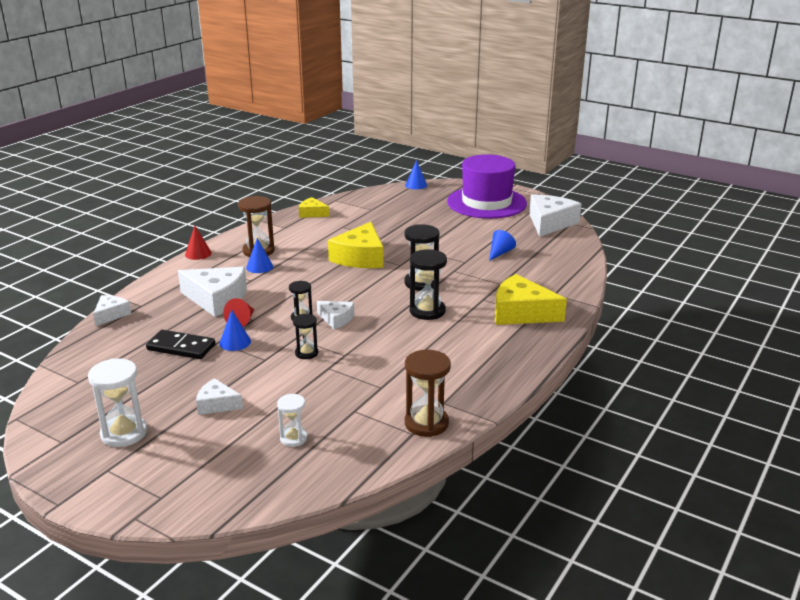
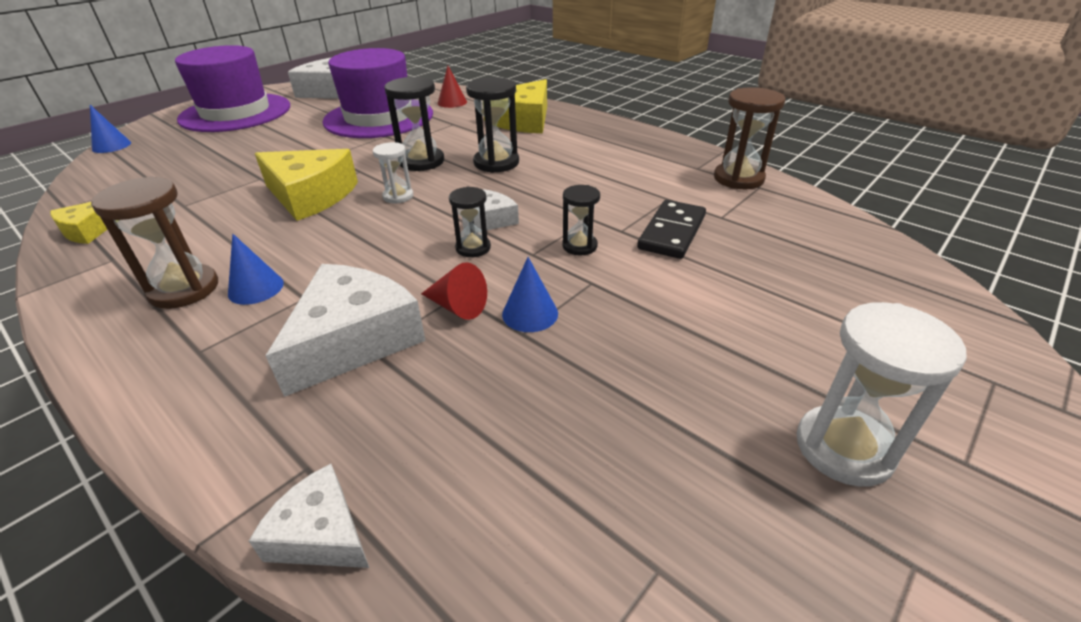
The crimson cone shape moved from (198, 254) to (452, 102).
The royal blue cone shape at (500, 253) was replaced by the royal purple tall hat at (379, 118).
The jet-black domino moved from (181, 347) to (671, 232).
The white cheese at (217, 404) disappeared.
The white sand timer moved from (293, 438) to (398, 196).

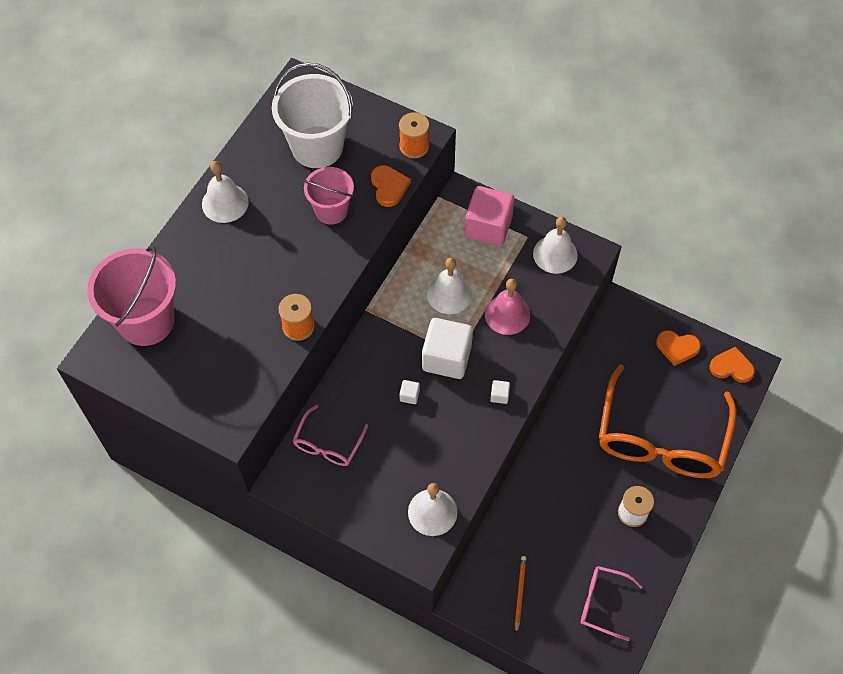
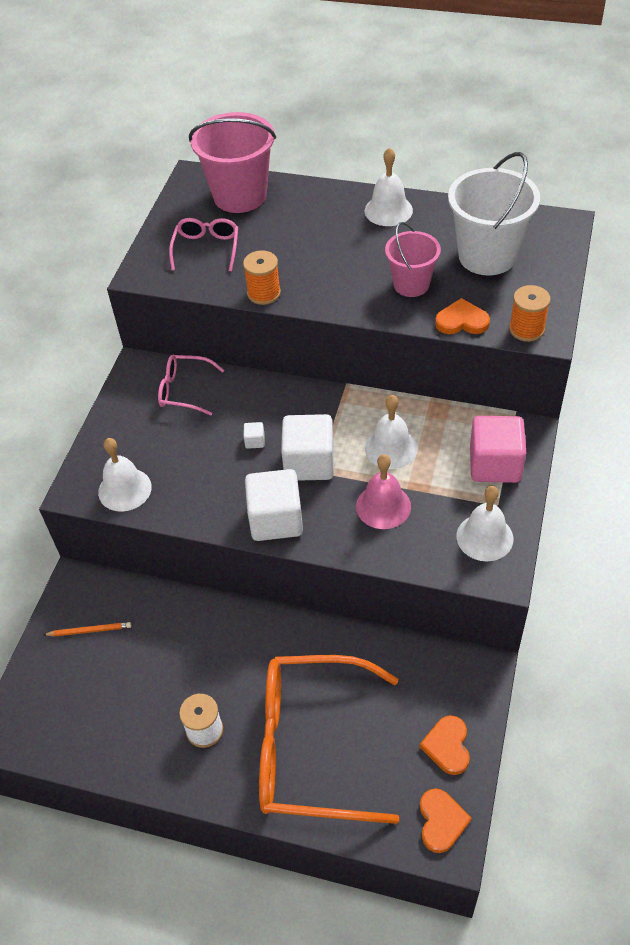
The bright orange heart shape at (389, 187) turned 150 degrees counterclockwise.
The white solid cube at (499, 395) changed to 2.48 times the size.
The rose-pink glasses moved from (603, 603) to (206, 249).

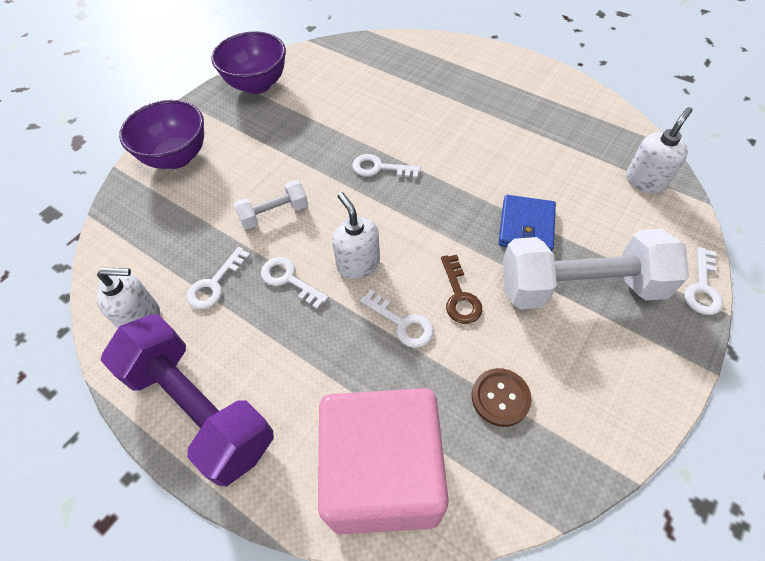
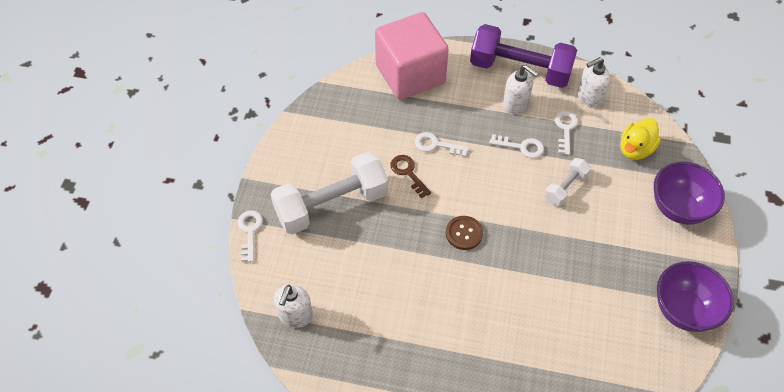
The white latchkey at (379, 168) disappeared.
The white soap dispenser moved from (358, 264) to (516, 103).
The royal blue card wallet at (526, 226) disappeared.
The dark brown shirt button moved from (500, 397) to (464, 233).
The bright yellow duck at (635, 149) appeared.

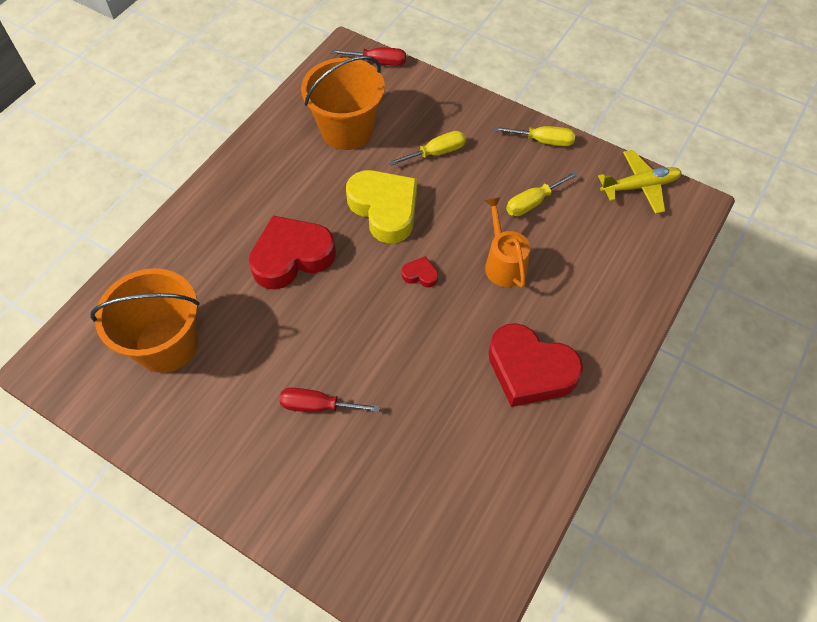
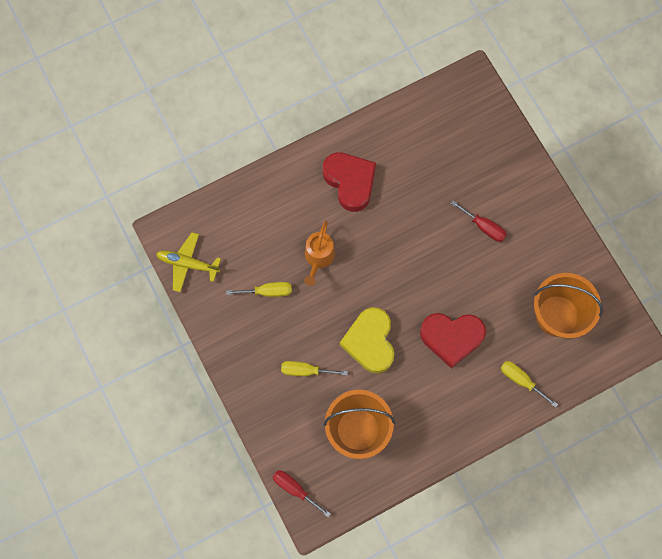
The bright yellow screwdriver moved from (543, 141) to (521, 380).
The crimson heart shape at (420, 275) disappeared.

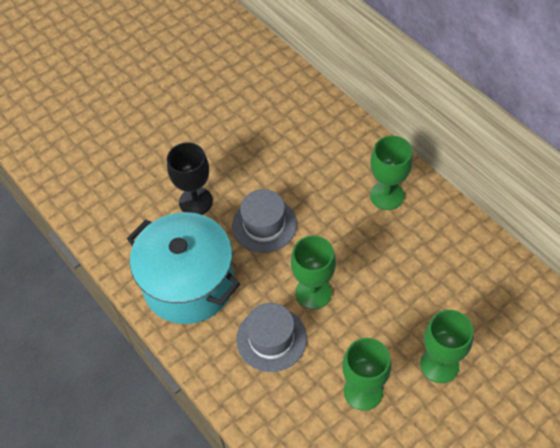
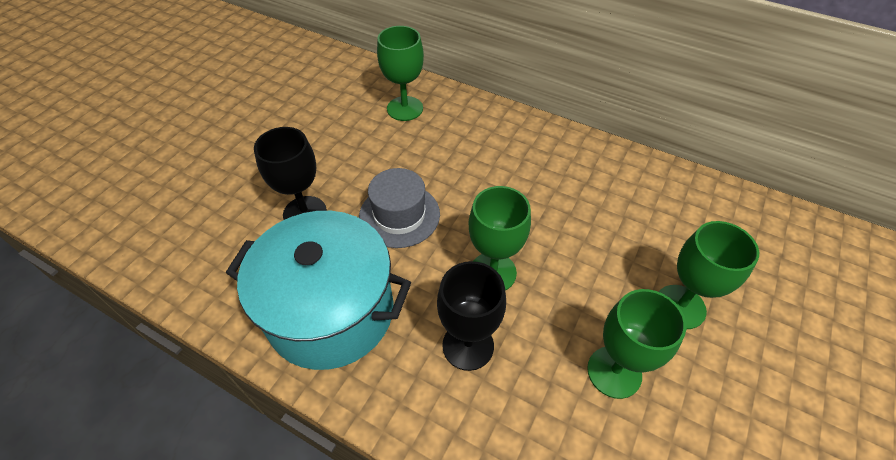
The leaf-green wine glass moved from (387, 195) to (405, 108).
The ash-grey tall hat at (271, 339) was replaced by the jet-black wine glass at (468, 345).

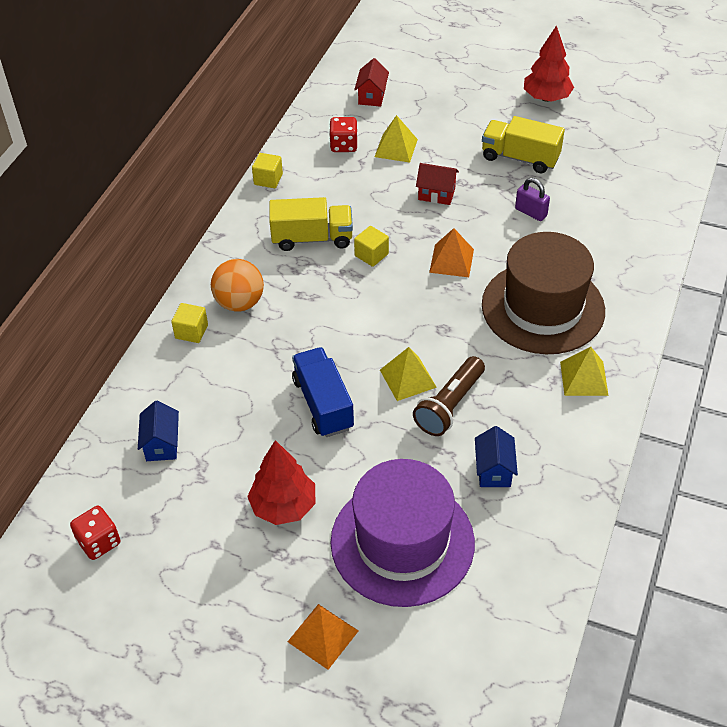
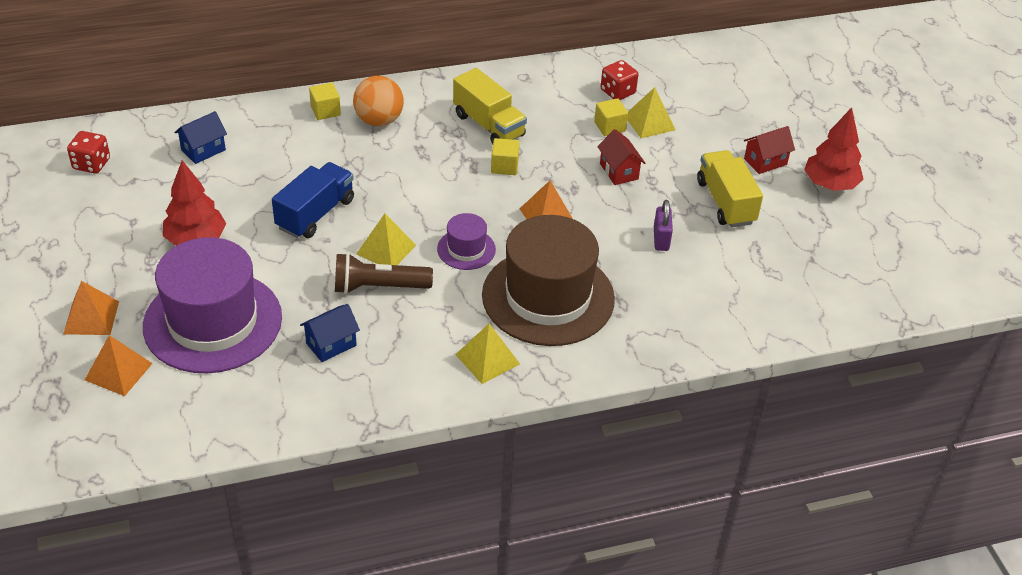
The crimson cottage moved from (372, 96) to (765, 161).
The bright yellow solid cube moved from (268, 179) to (609, 127).
The royal purple tall hat at (466, 249) appeared.
The bright orange solid pyramid at (118, 371) appeared.

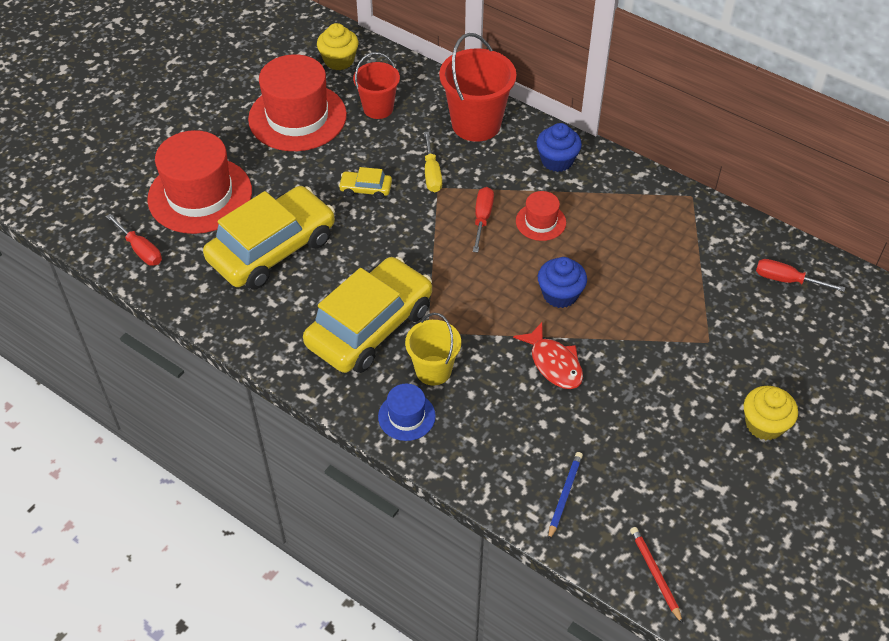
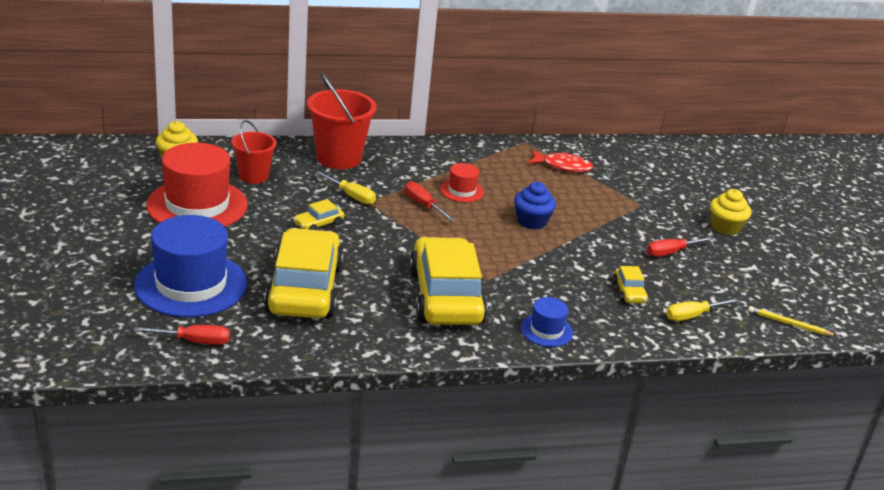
The royal blue fairy cake at (557, 160) disappeared.
The crimson tall hat at (200, 195) became the royal blue tall hat at (191, 284).
The crimson screwdriver moved from (786, 280) to (670, 253).
The bright yellow pail at (433, 370) disappeared.
The crimson toy fish moved from (554, 363) to (563, 166).
The royal blue lead pencil at (564, 495) was replaced by the bright yellow screwdriver at (692, 316).
The crimson lead pencil at (655, 574) became the bright yellow lead pencil at (789, 324).
The bright yellow car at (629, 292) appeared.

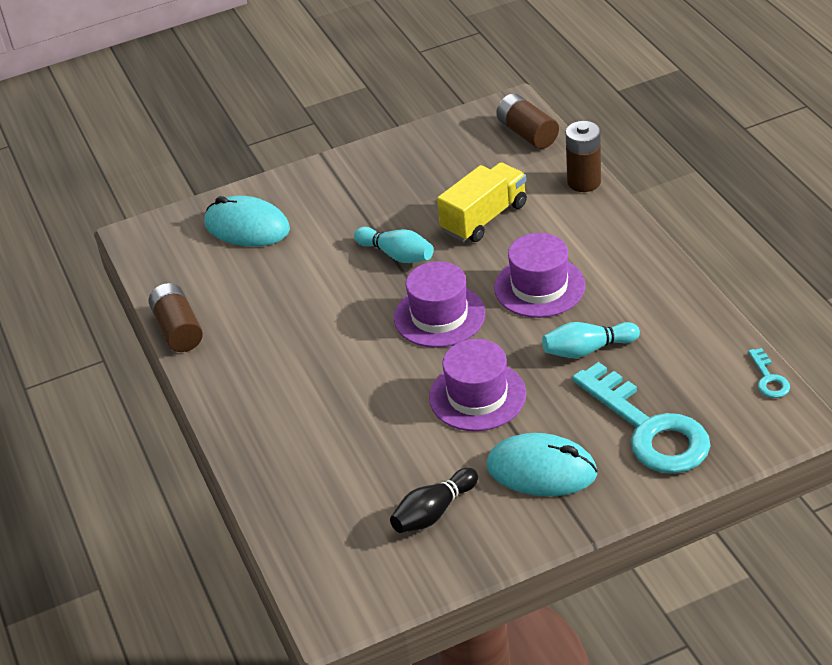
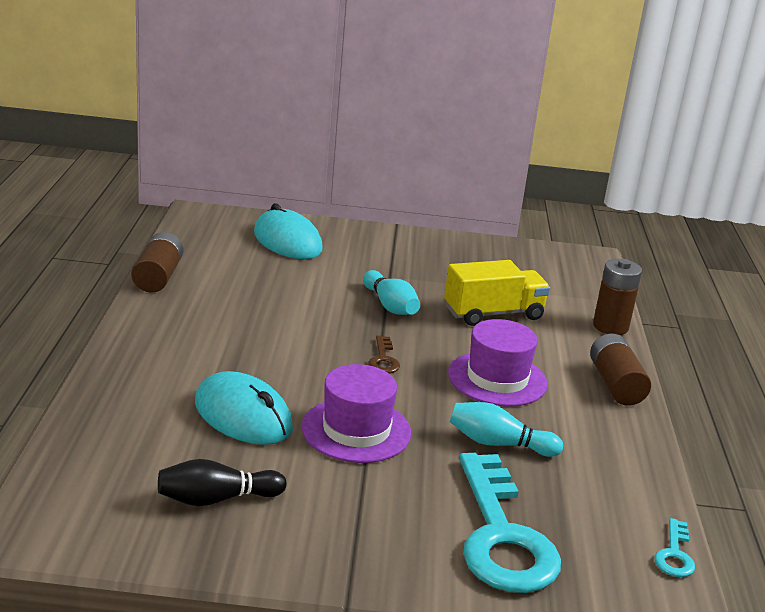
The dark brown power cell moved from (527, 133) to (615, 384).
The royal purple tall hat at (439, 316) was replaced by the dark brown latchkey at (383, 359).
The turquoise mouse moved from (541, 470) to (243, 415).

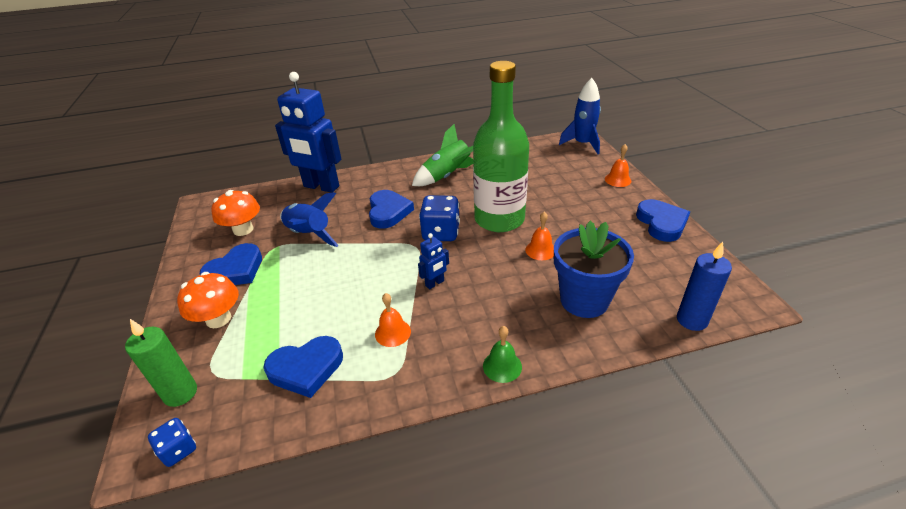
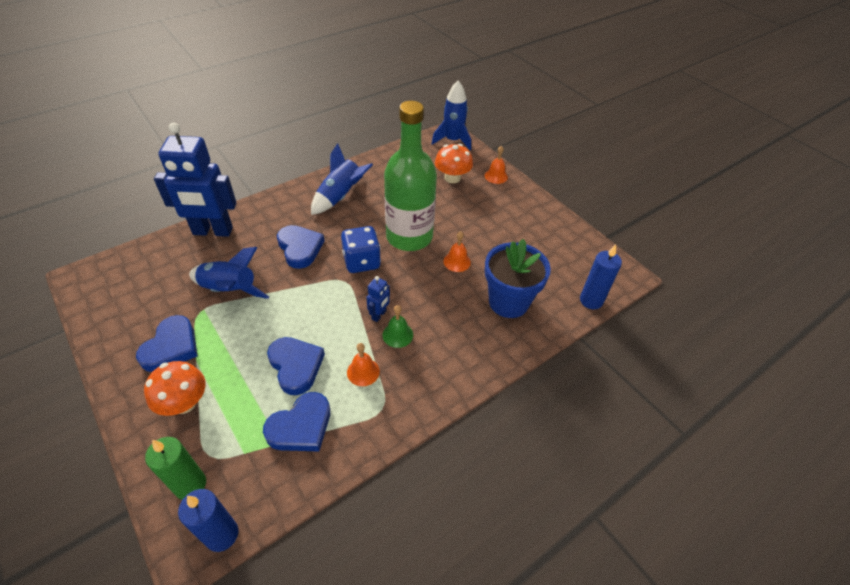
The leaf-green toy rocket at (447, 176) became the royal blue toy rocket at (340, 196).
The bright orange toadstool moved from (243, 230) to (452, 178).
The royal blue heart shape moved from (661, 223) to (296, 366).
The leaf-green bell moved from (502, 366) to (397, 335).
The royal blue die at (179, 450) was replaced by the royal blue wax candle at (222, 534).

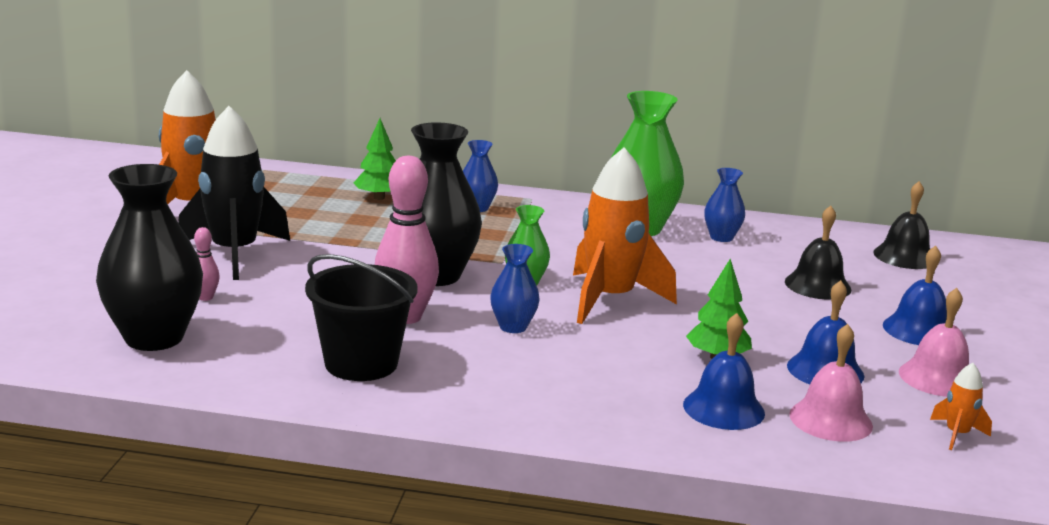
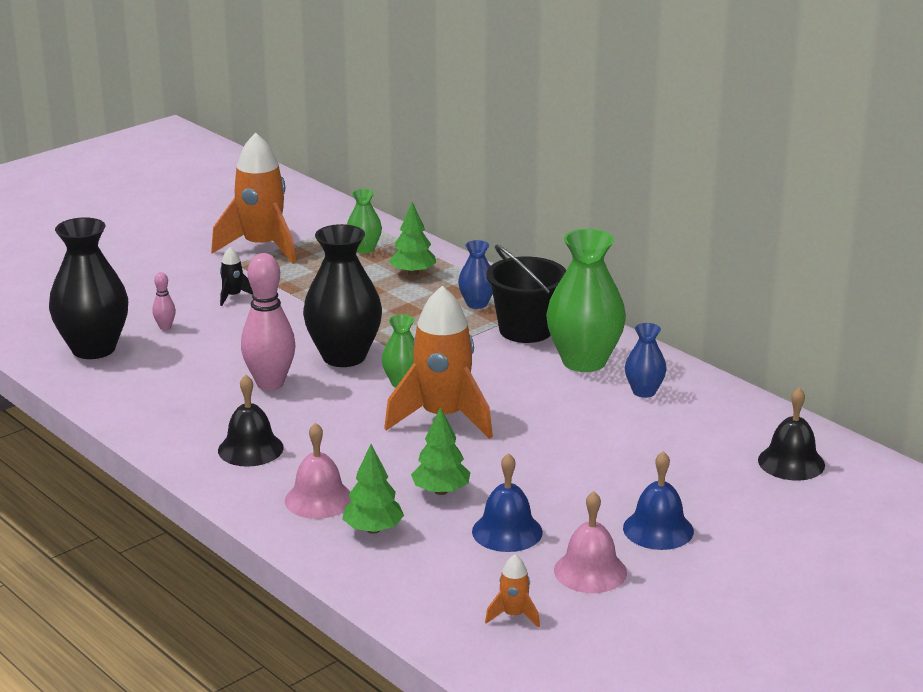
The jet-black toy rocket at (234, 254) changed to 0.42 times the size.
The jet-black bell moved from (817, 285) to (250, 449).
The royal blue flower vase at (513, 327) disappeared.
The jet-black pail moved from (361, 363) to (525, 330).
The royal blue bell at (723, 408) was replaced by the leaf-green tree at (373, 529).
The rose-pink bell moved from (830, 420) to (318, 499).
The leaf-green flower vase at (364, 249) appeared.

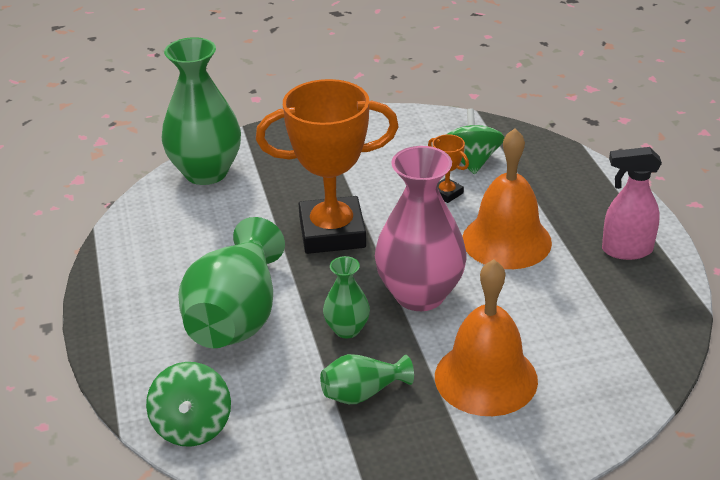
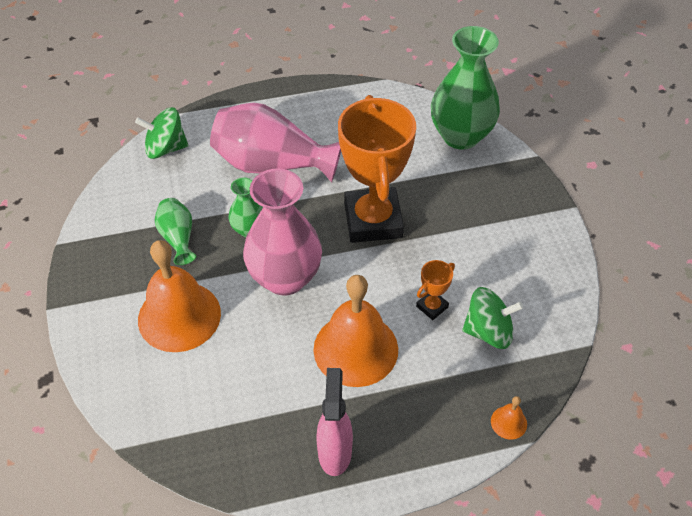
The leaf-green flower vase at (236, 317) became the rose-pink flower vase at (272, 164).
The bright orange bell at (508, 422) appeared.

